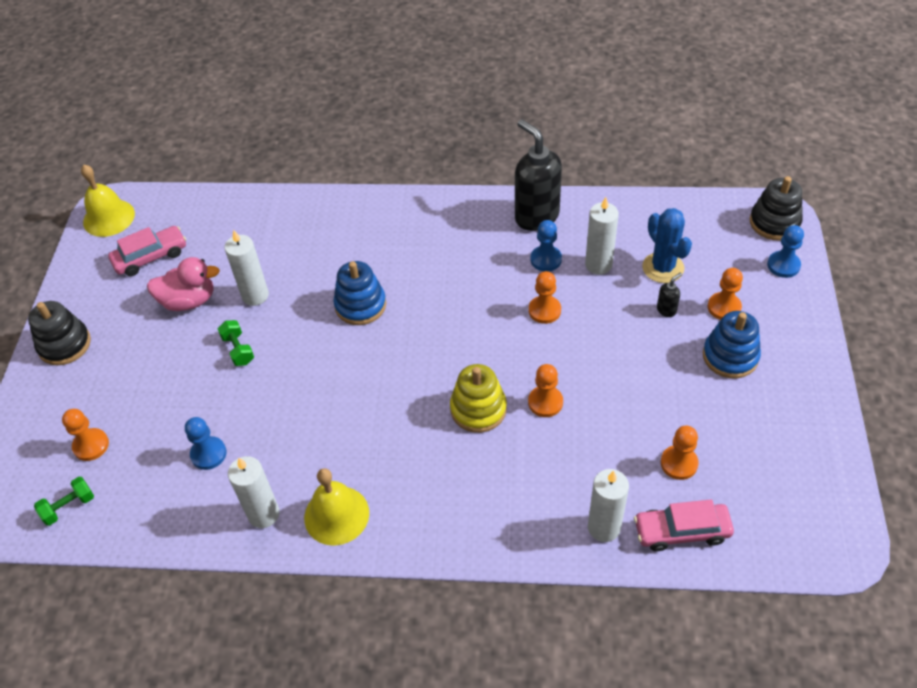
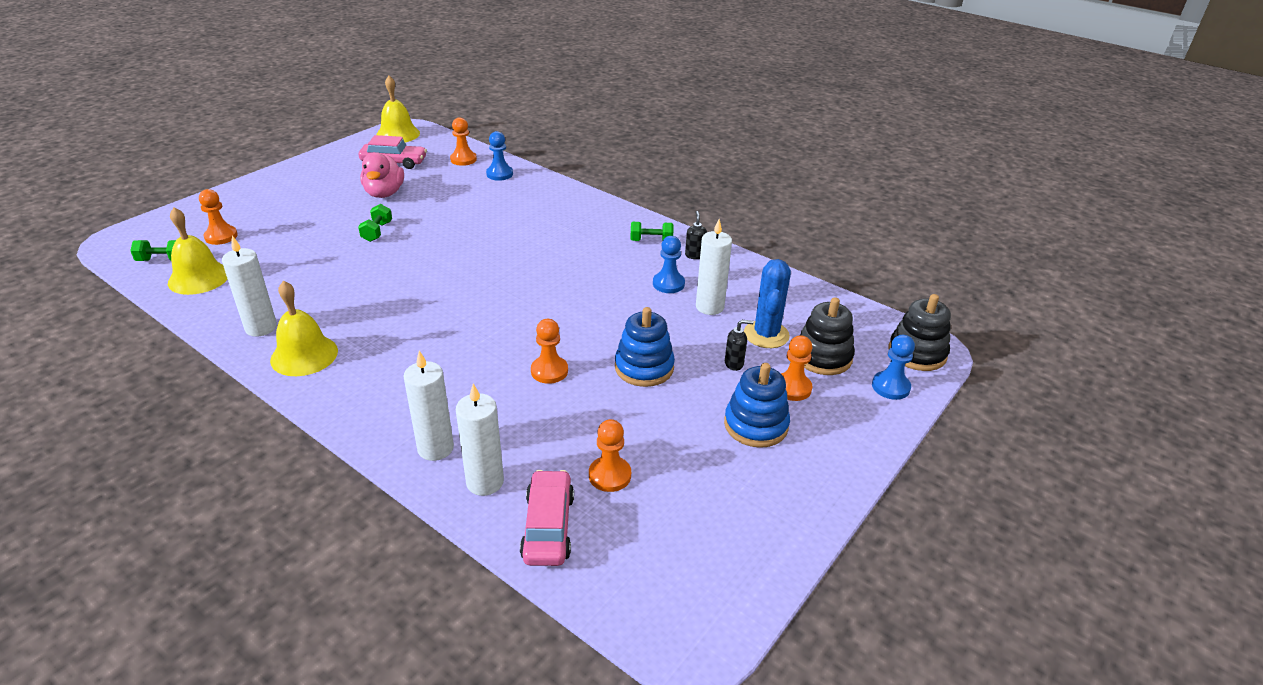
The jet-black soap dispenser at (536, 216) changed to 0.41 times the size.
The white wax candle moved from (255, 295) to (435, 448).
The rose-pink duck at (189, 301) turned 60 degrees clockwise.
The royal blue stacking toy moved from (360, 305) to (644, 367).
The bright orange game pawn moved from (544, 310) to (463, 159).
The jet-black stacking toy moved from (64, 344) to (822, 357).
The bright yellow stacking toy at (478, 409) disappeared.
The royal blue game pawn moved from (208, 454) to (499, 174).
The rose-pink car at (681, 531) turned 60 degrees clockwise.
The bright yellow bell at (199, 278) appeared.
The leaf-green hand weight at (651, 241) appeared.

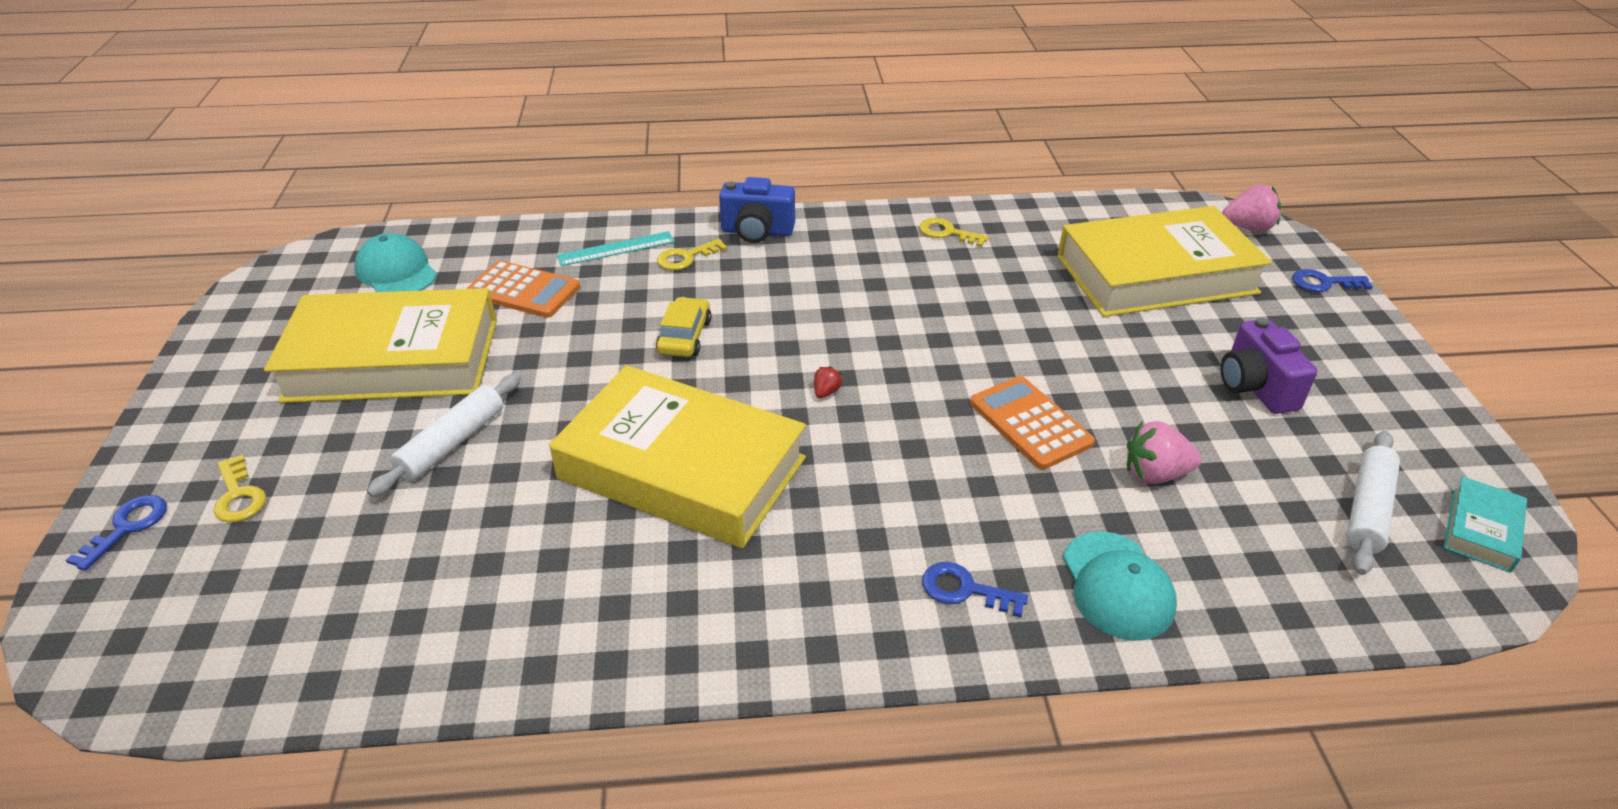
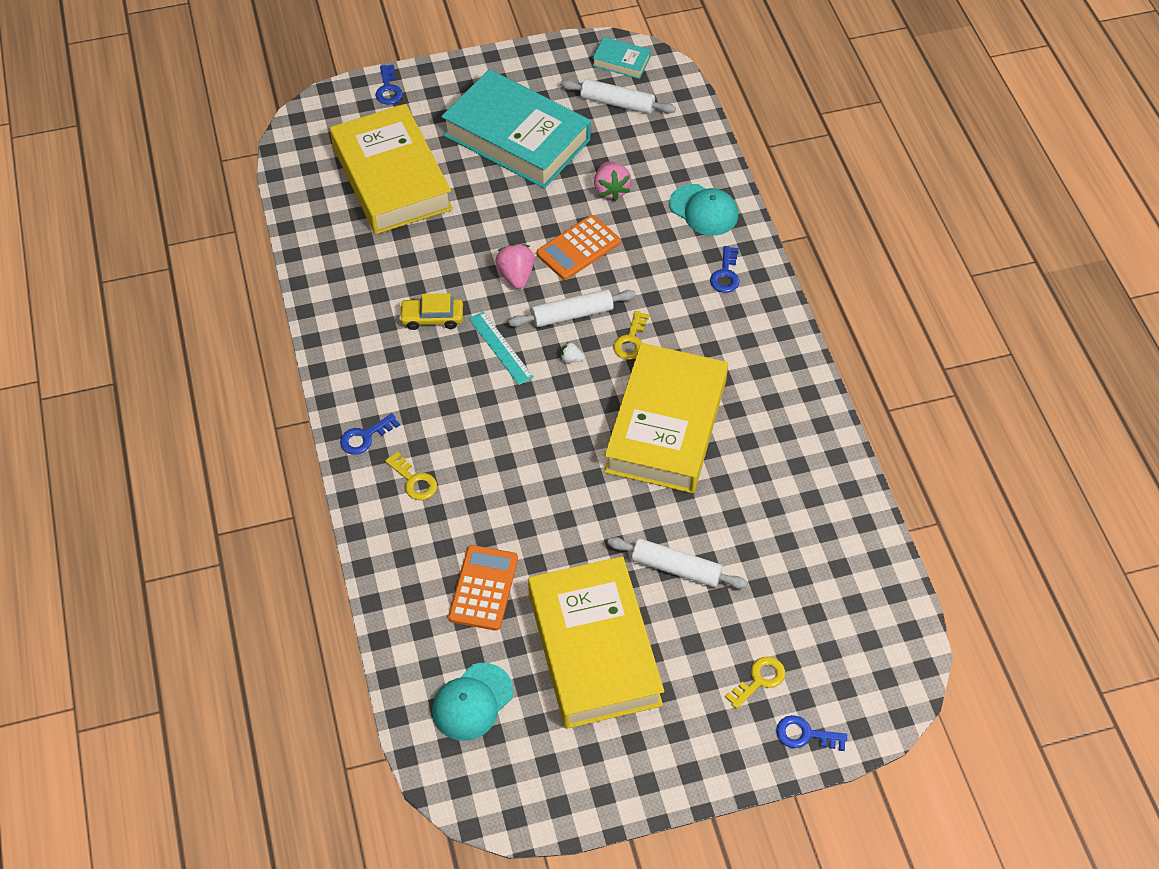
The royal blue photo camera at (757, 232) was replaced by the royal blue latchkey at (365, 437).
The rose-pink strawberry moved from (1248, 227) to (516, 276).
The bright yellow latchkey moved from (947, 233) to (631, 340).
The turquoise straightedge moved from (616, 249) to (500, 348).
The bright yellow car moved from (684, 336) to (432, 318).
The royal purple photo camera at (1255, 387) was replaced by the turquoise hardback at (517, 137).
The crimson strawberry at (826, 392) became the white strawberry at (571, 359).
The turquoise cap at (1117, 586) turned 60 degrees clockwise.
The white pastry roller at (572, 314) appeared.

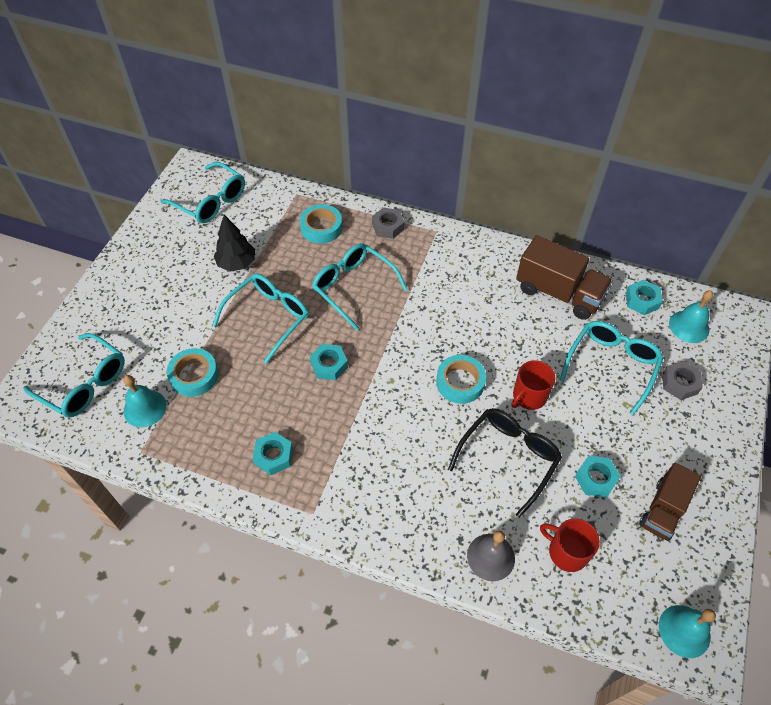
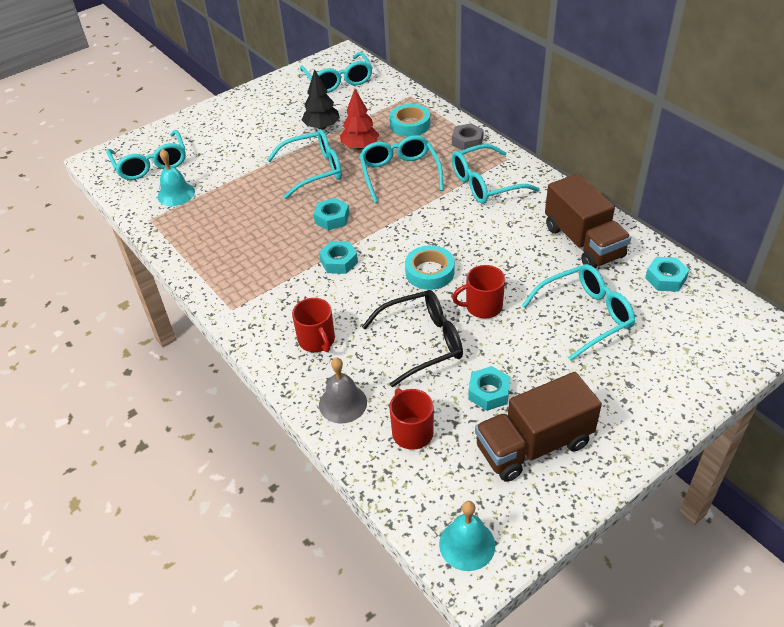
The turquoise bell at (689, 326) disappeared.
The turquoise tape at (194, 375) disappeared.
The ash-grey hex nut at (679, 383) disappeared.
The turquoise hex nut moved from (273, 456) to (339, 262).
The dark brown lorry at (663, 510) changed to 1.51 times the size.
The crimson tree at (360, 147) appeared.
The turquoise glasses at (485, 184) appeared.
The crimson coffee mug at (317, 340) appeared.

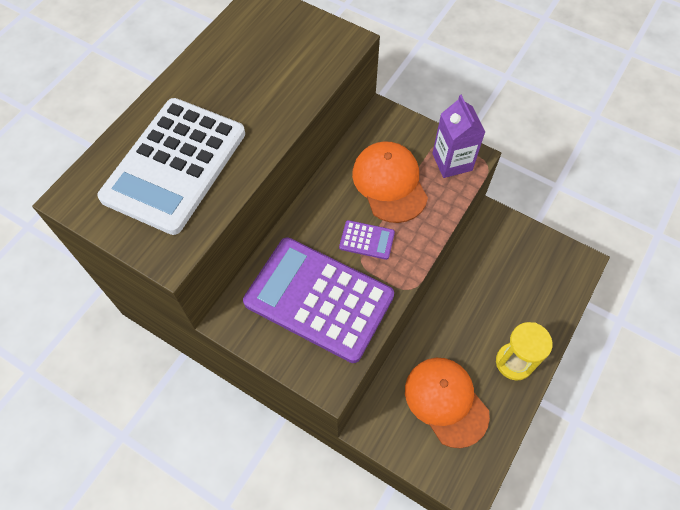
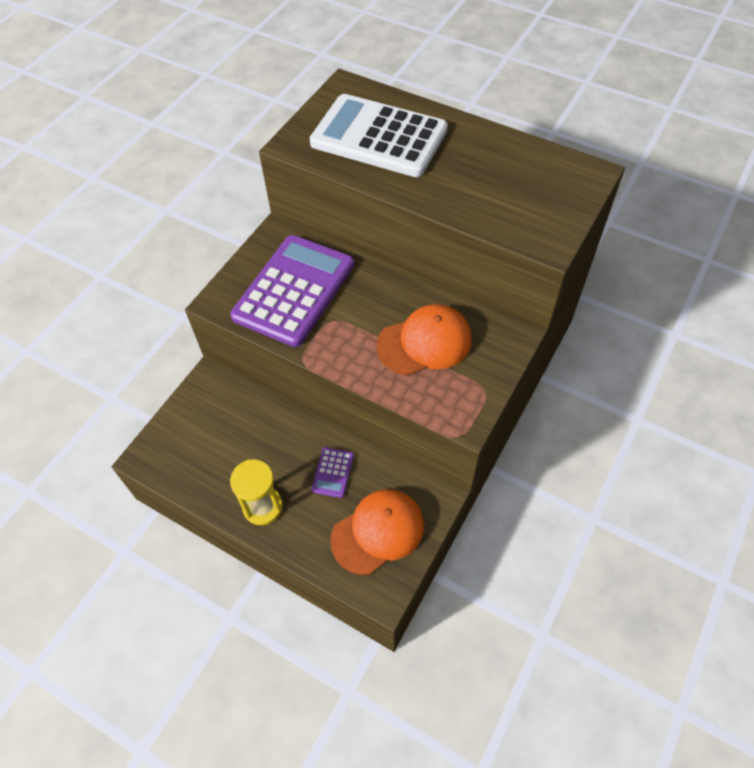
The royal purple juice carton at (452, 162) disappeared.
The royal purple pocket calculator moved from (367, 240) to (332, 472).
The bright orange cap moved from (446, 401) to (378, 532).

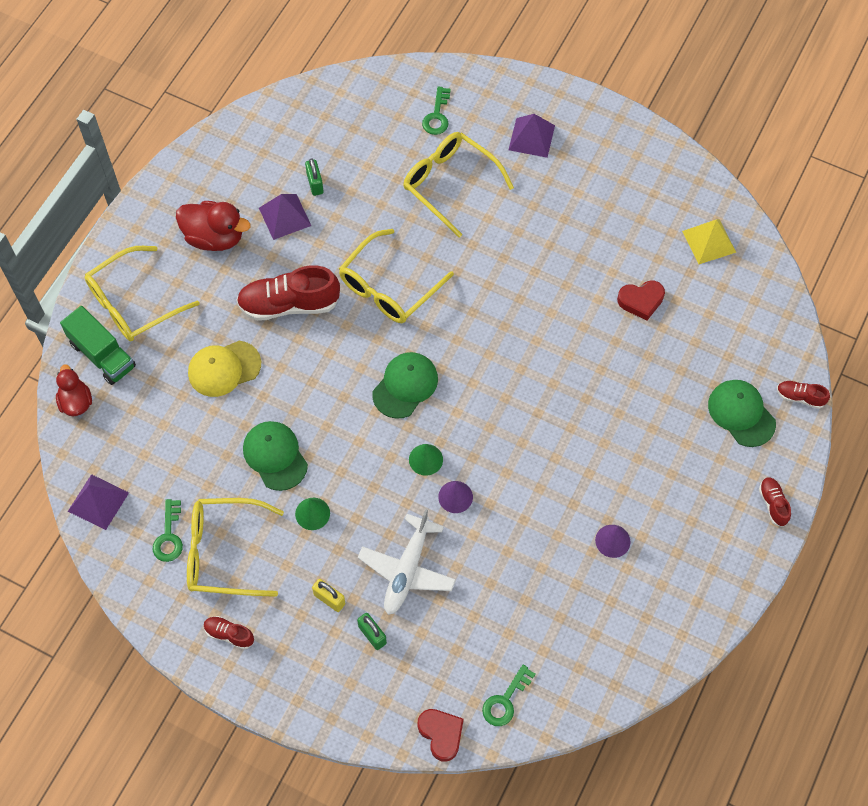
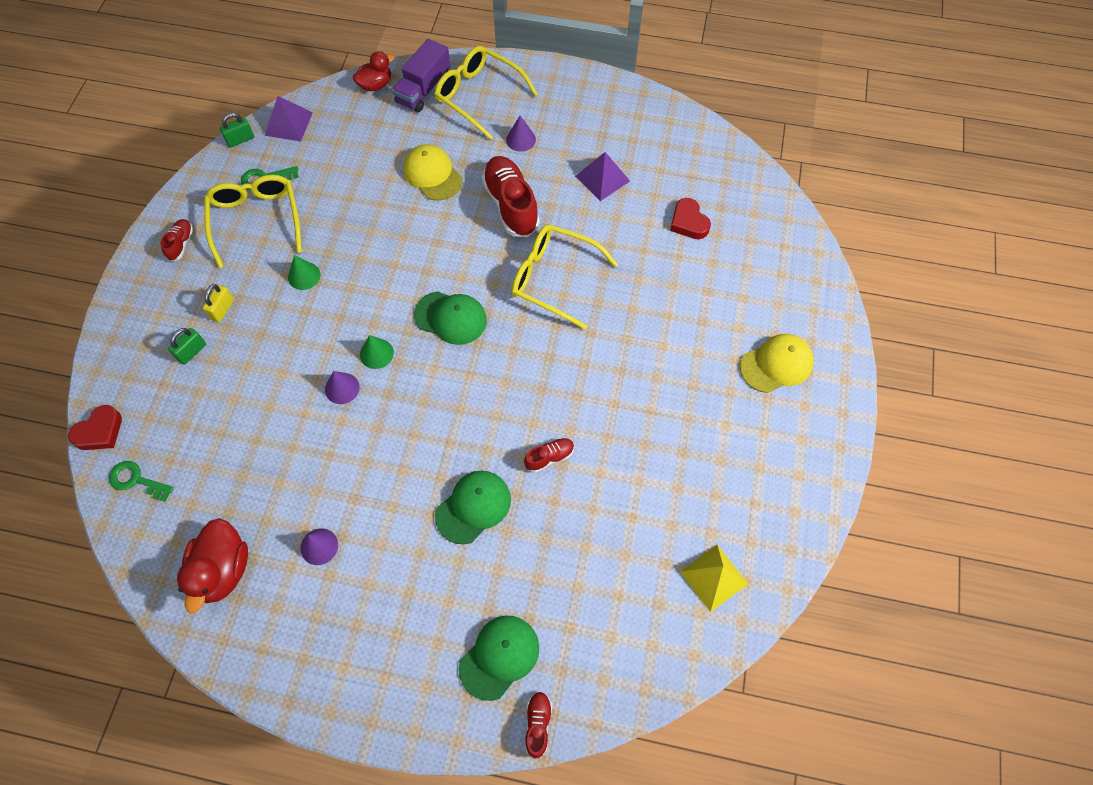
The leaf-green latchkey at (437, 116) disappeared.
The royal purple solid pyramid at (531, 137) was replaced by the bright yellow cap at (776, 364).
The bright yellow glasses at (450, 184) disappeared.
The leaf-green lock moved from (315, 184) to (240, 140).
The crimson duck moved from (214, 237) to (223, 570).
The crimson heart shape moved from (641, 301) to (688, 222).
The leaf-green lorry at (102, 355) became the royal purple lorry at (423, 89).
The leaf-green cap moved from (275, 456) to (473, 507).
The crimson shoe moved from (773, 504) to (549, 457).
The white aeroplane at (407, 570) disappeared.
The royal purple cone shape at (521, 139) appeared.

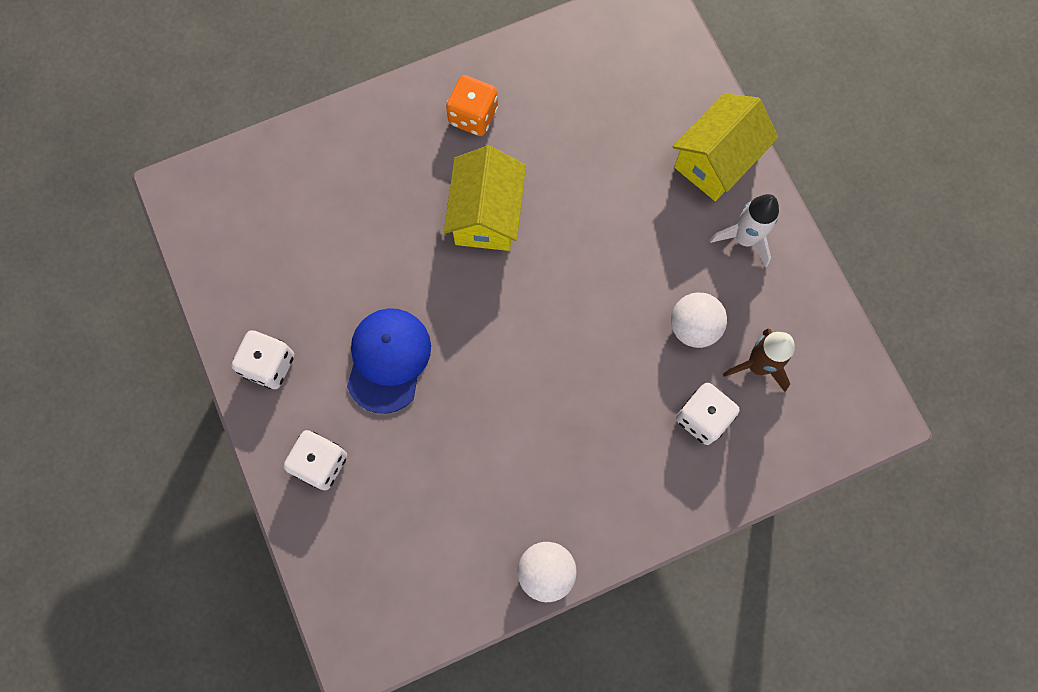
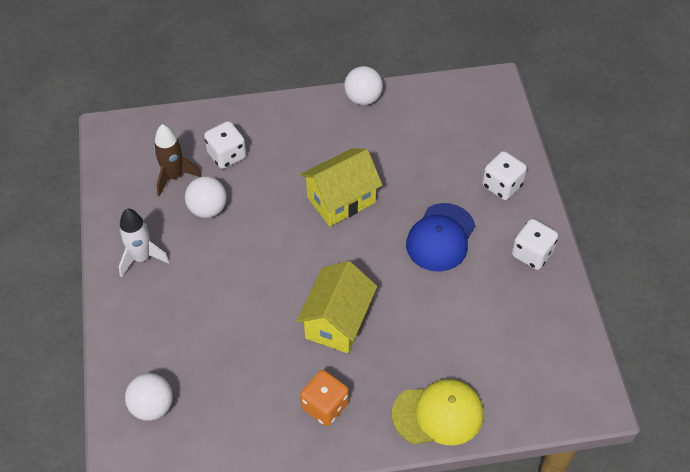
The bright yellow cottage moved from (716, 161) to (341, 200).
The white ball at (152, 406) appeared.
The bright yellow cap at (438, 414) appeared.

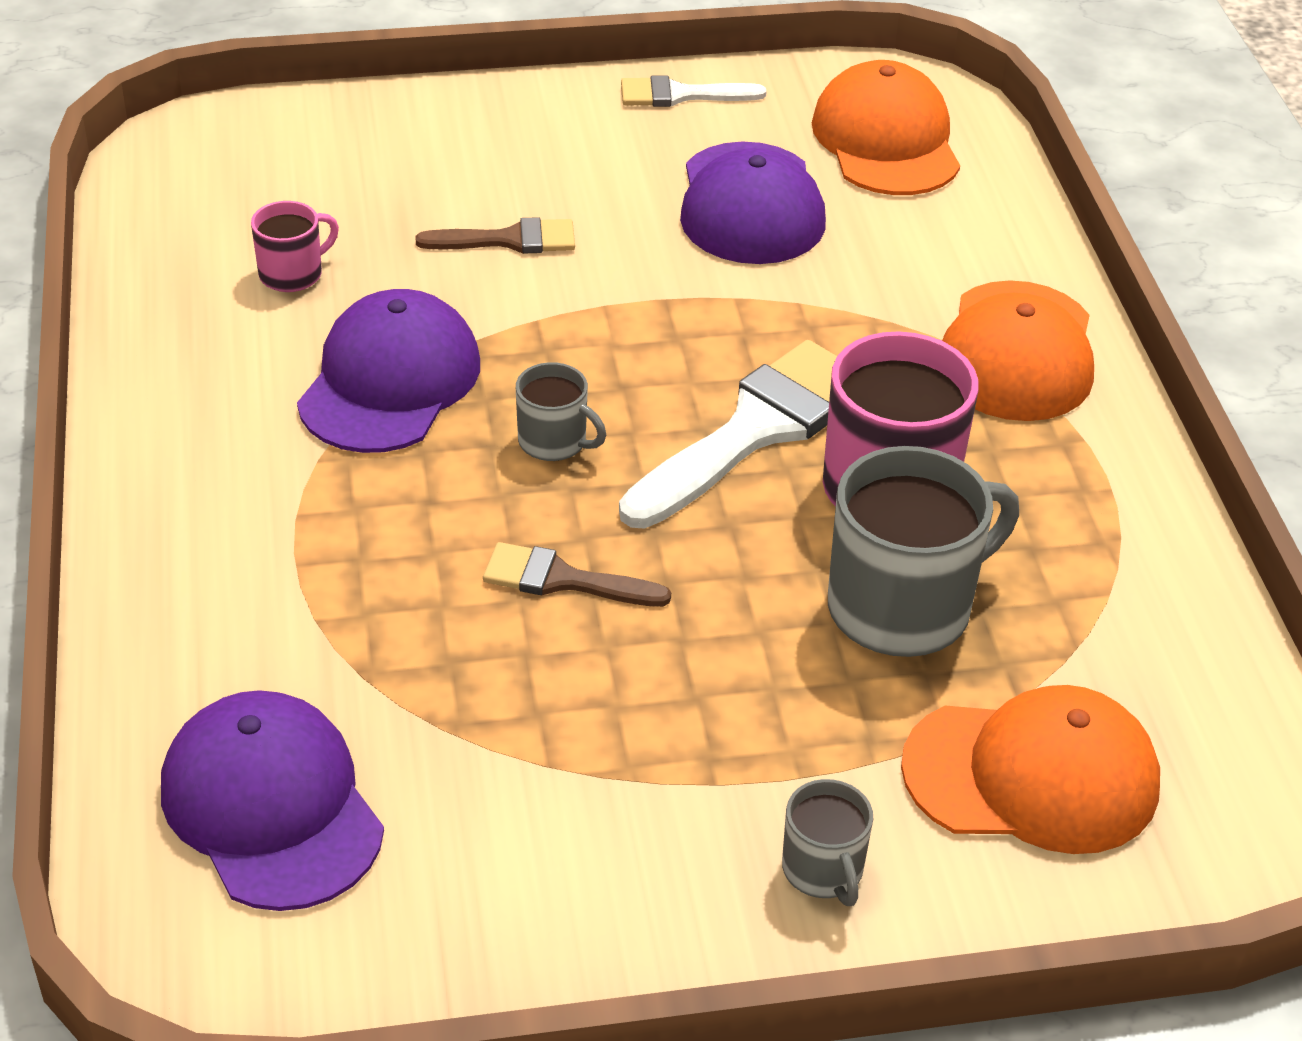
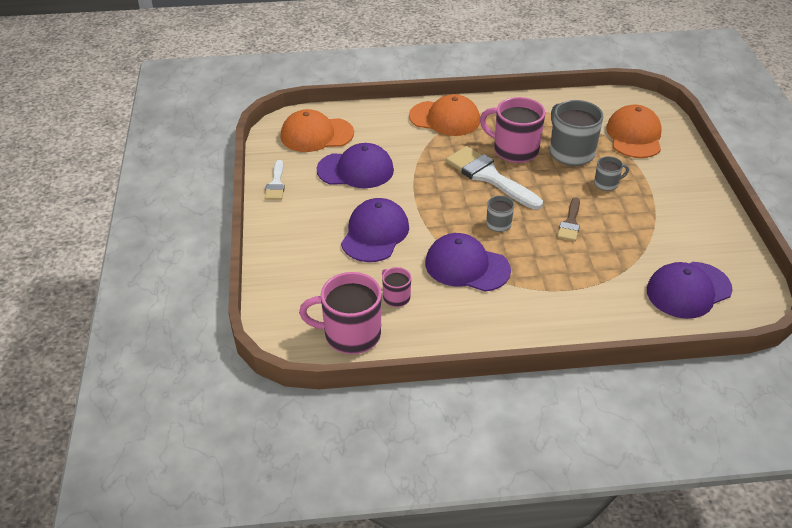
The dark brown paintbrush at (509, 240) was replaced by the royal purple cap at (375, 233).
The ash-grey coffee mug moved from (823, 870) to (606, 184).
The rose-pink coffee mug at (350, 334) appeared.

